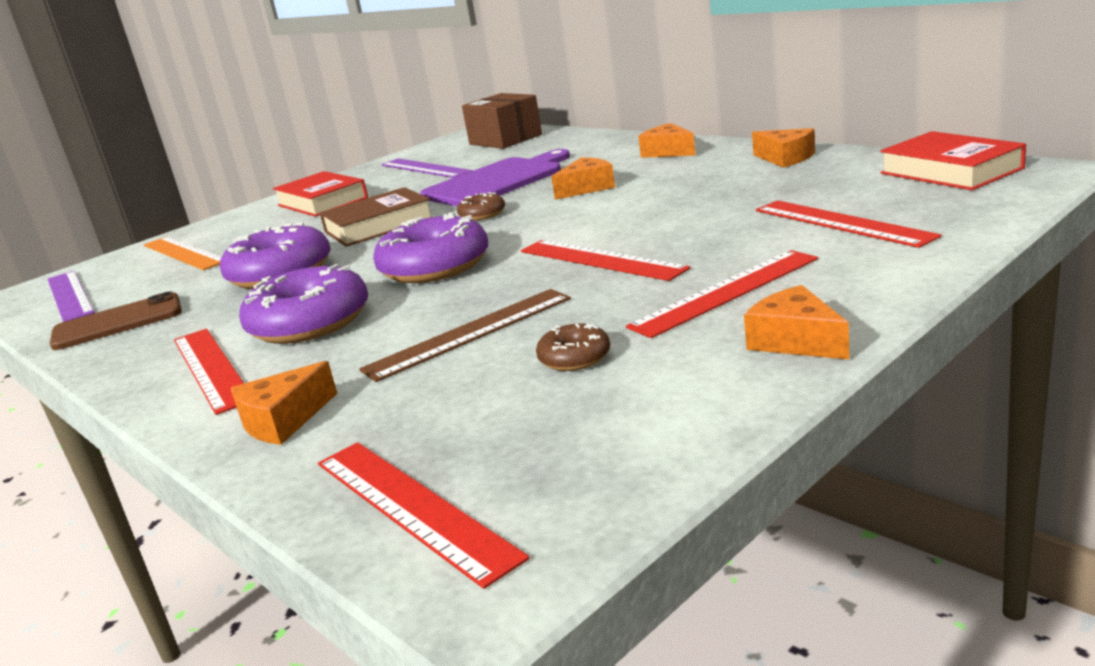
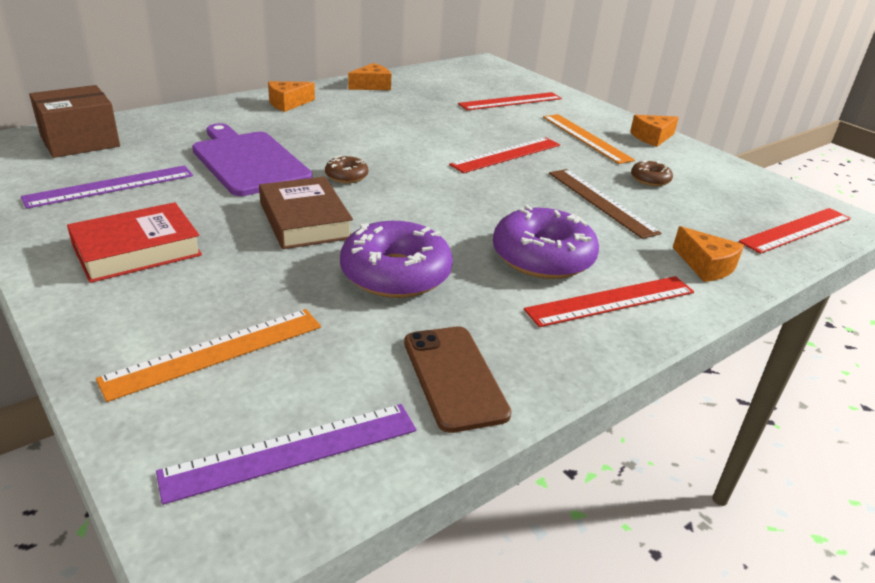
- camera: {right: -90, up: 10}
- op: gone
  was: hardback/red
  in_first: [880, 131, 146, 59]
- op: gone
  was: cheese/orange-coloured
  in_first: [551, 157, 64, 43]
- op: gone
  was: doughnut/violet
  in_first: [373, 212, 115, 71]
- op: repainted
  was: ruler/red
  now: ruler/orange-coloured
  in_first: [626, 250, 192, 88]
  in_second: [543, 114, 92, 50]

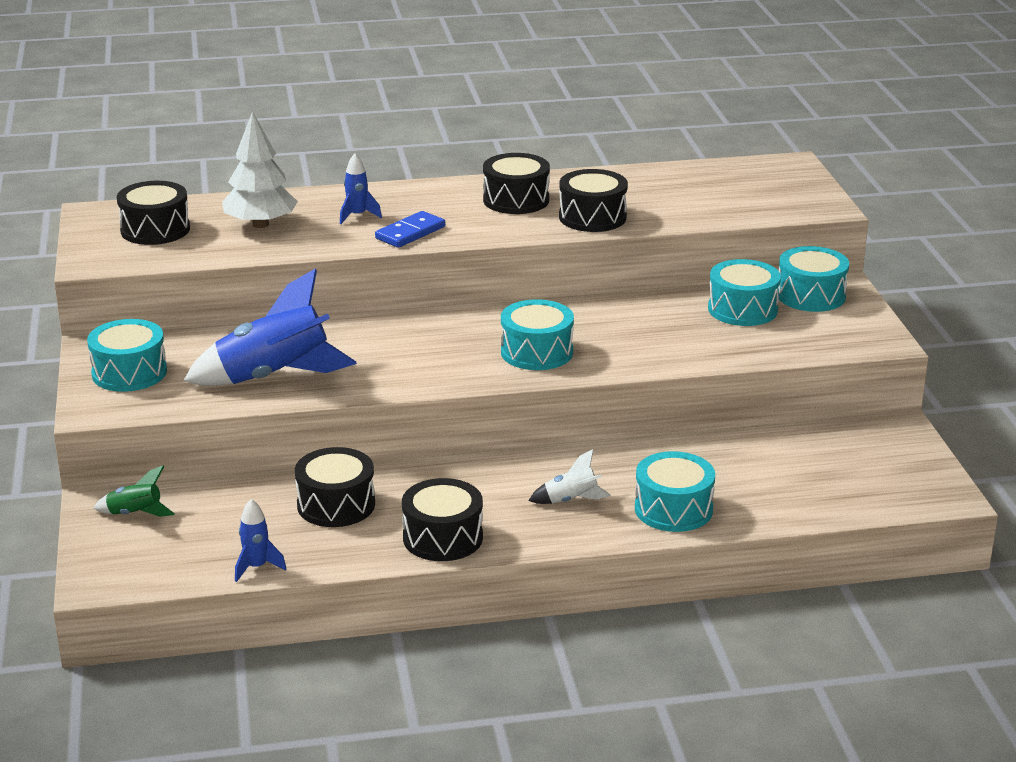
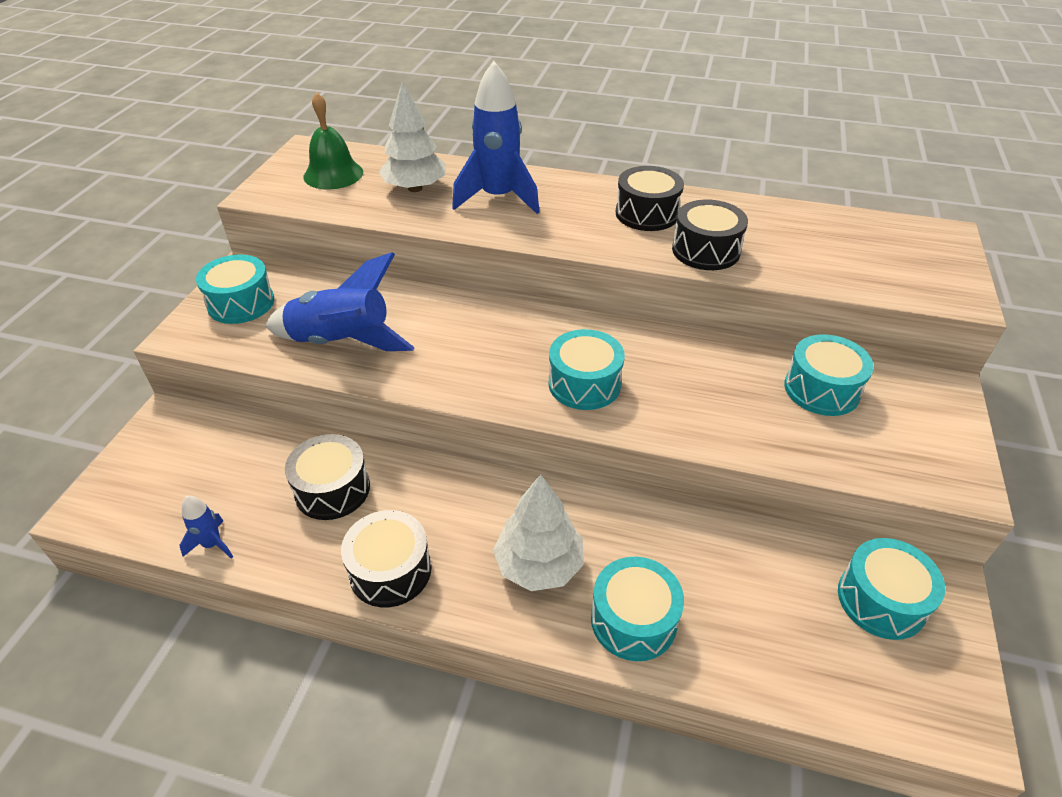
- camera: {right: 25, up: 15}
- op: scaled
  was: toy rocket/blue
  in_first: [340, 153, 42, 71]
  in_second: [452, 61, 88, 153]
  ratio: 2.17
- op: swapped
  was: snare drum/black
  now: school bell/leaf-green
  in_first: [117, 181, 73, 64]
  in_second: [303, 92, 60, 98]
- op: gone
  was: domino/blue
  in_first: [375, 211, 70, 37]
- op: shifted
  was: snare drum/turquoise
  in_first: [778, 246, 71, 66]
  in_second: [838, 538, 107, 102]
- op: swapped
  was: toy rocket/white
  now: tree/white
  in_first: [528, 449, 83, 55]
  in_second: [493, 474, 91, 117]
- op: gone
  was: toy rocket/leaf-green
  in_first: [93, 466, 82, 51]

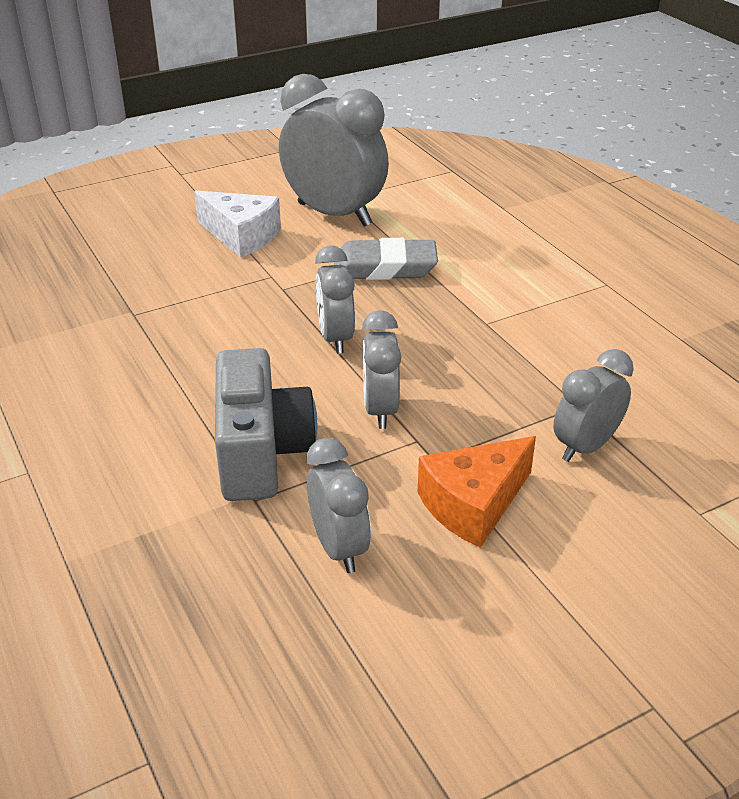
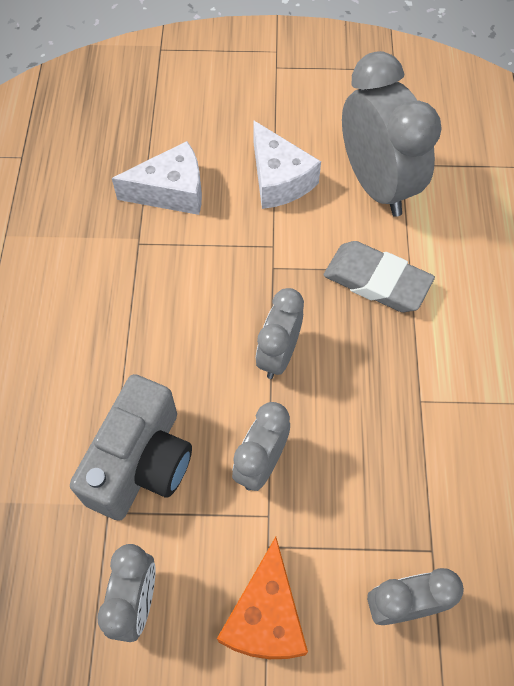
- camera: {right: 30, up: 25}
- op: rotated
  was: cheese/orange-coloured
  in_first: [418, 436, 118, 112]
  in_second: [217, 537, 91, 122]
  clockwise: -75
- op: new
  now: cheese/white
  in_second: [112, 141, 90, 74]

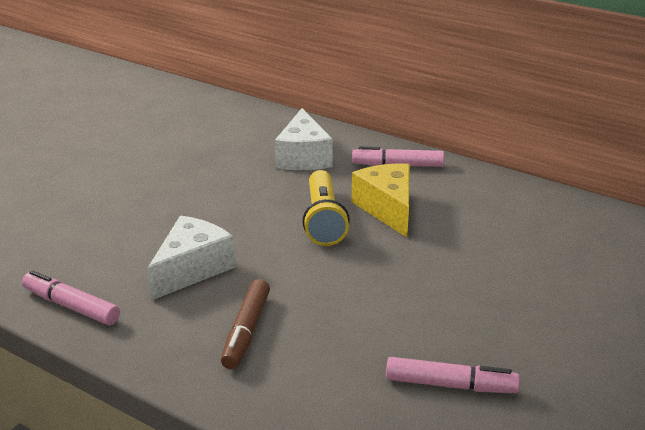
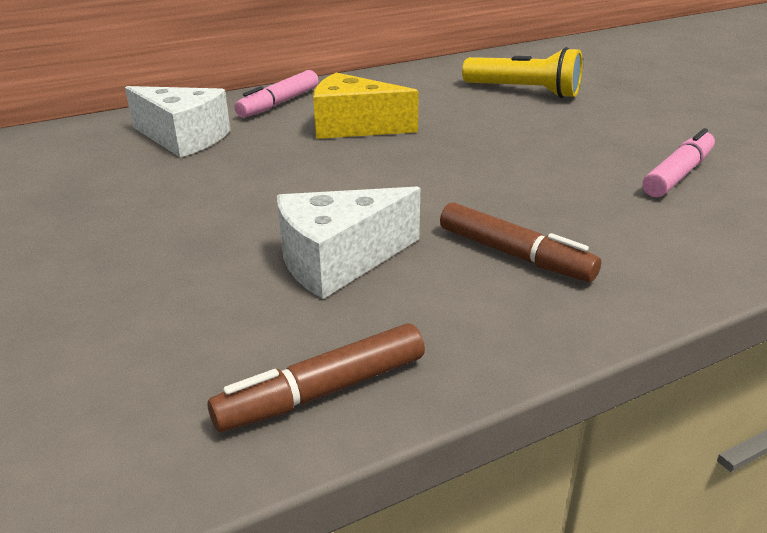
- camera: {right: -60, up: 0}
- op: shifted
  was: torch/bright yellow
  in_first: [302, 170, 48, 76]
  in_second: [462, 47, 121, 51]
- op: rotated
  was: cheese/white
  in_first: [148, 216, 87, 84]
  in_second: [277, 187, 143, 112]
  clockwise: -90
- op: repainted
  was: felt pen/rosy
  now: felt pen/dark brown
  in_first: [22, 270, 98, 55]
  in_second: [207, 324, 218, 108]

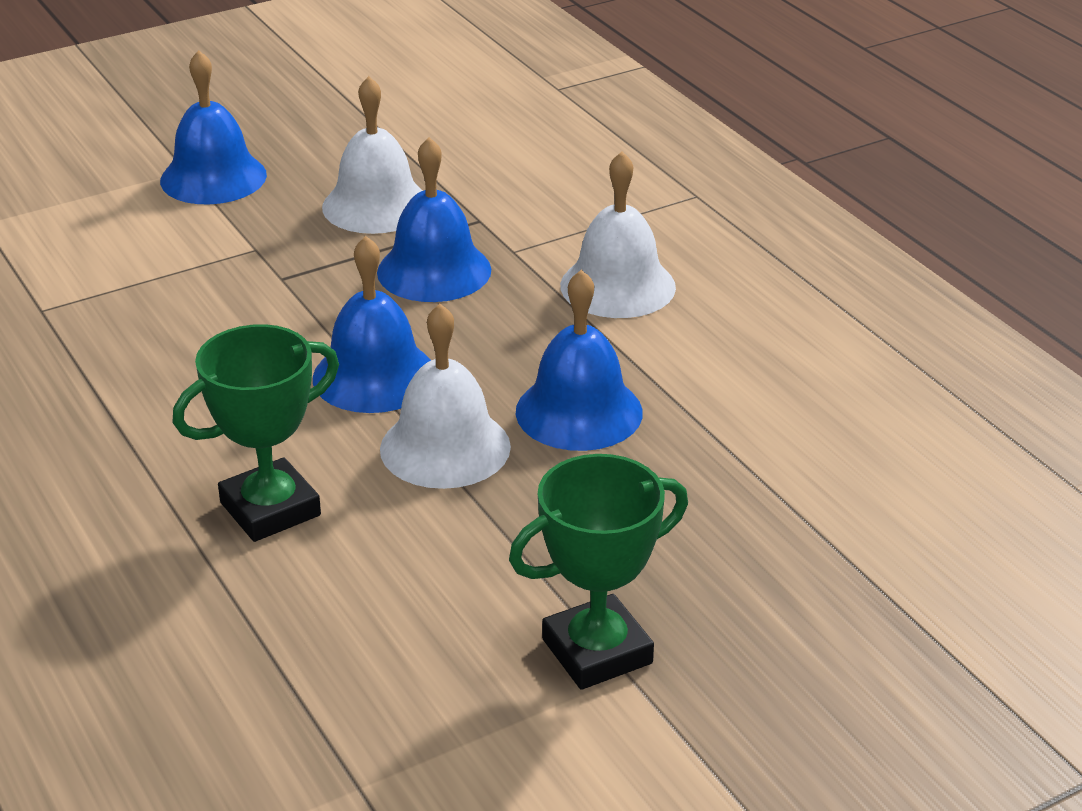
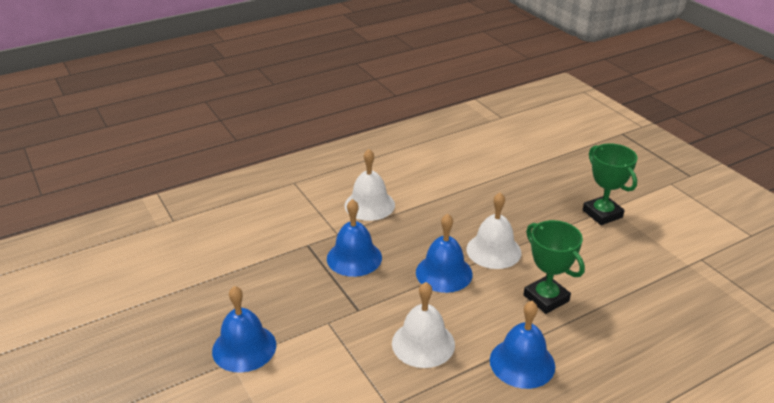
- camera: {right: -90, up: 0}
- op: shifted
  was: school bell/white
  in_first: [322, 76, 101, 158]
  in_second: [392, 282, 63, 86]
- op: shifted
  was: school bell/blue
  in_first: [516, 270, 127, 181]
  in_second: [490, 301, 65, 88]

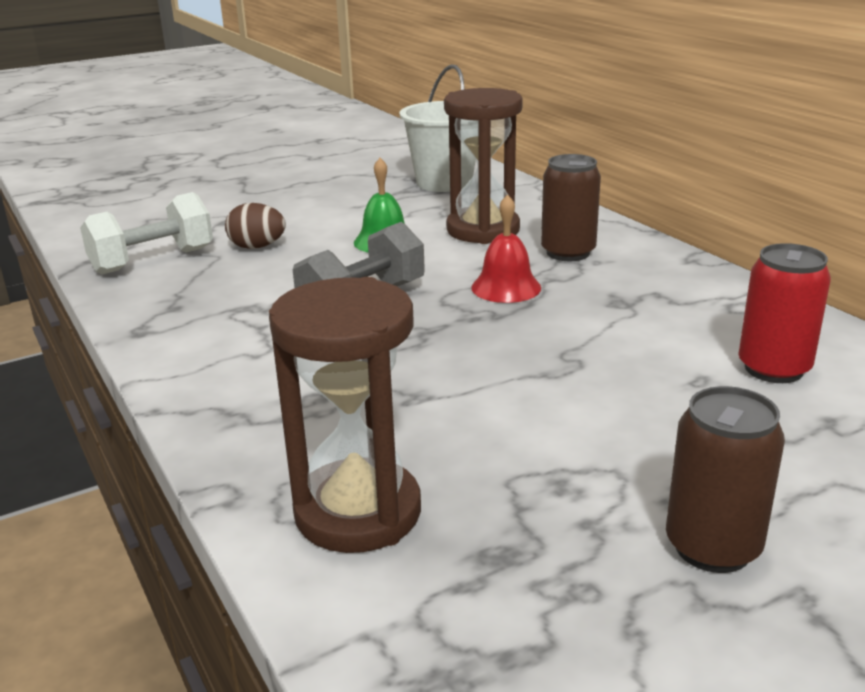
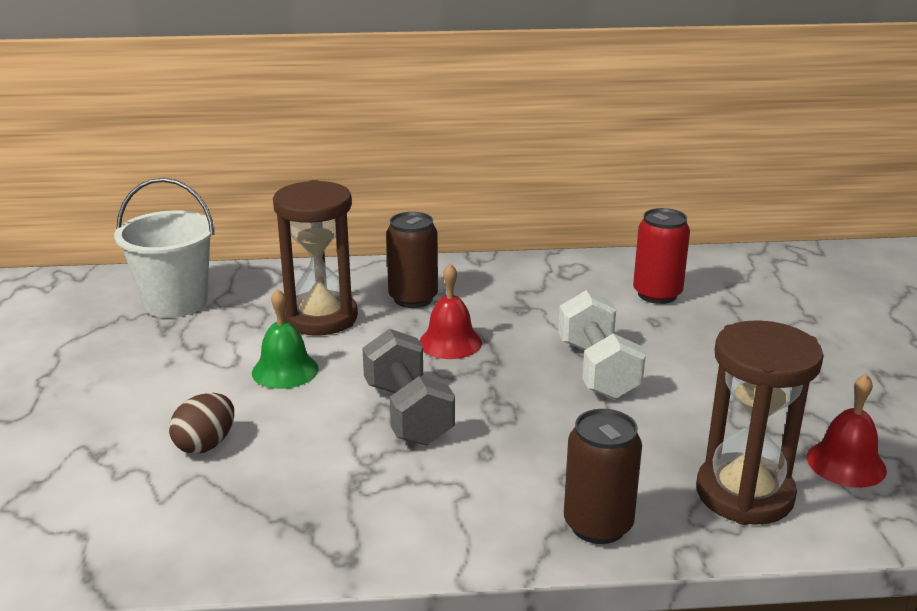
- camera: {right: -65, up: 0}
- op: shifted
  was: hand weight/white
  in_first: [80, 192, 133, 83]
  in_second: [558, 290, 88, 109]
- op: shifted
  was: tin/dark brown
  in_first: [666, 386, 119, 187]
  in_second: [564, 409, 78, 135]
- op: new
  now: school bell/red
  in_second: [807, 374, 80, 114]

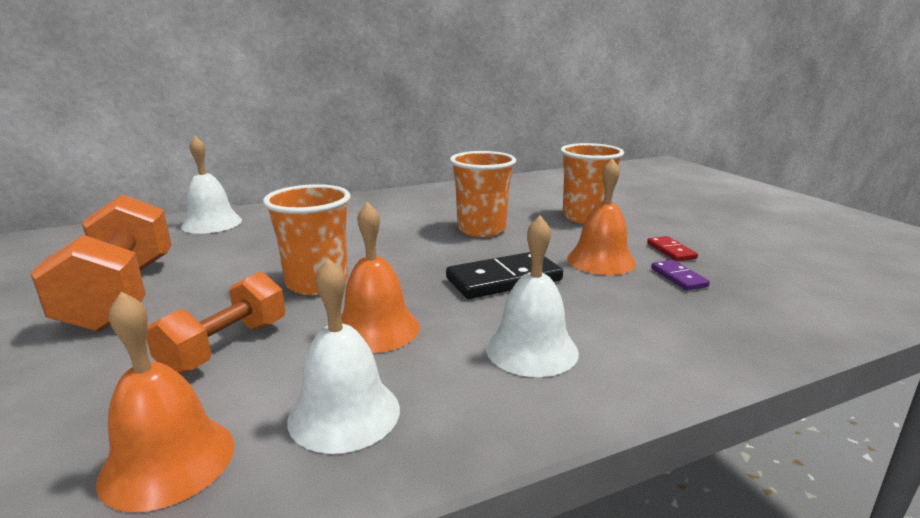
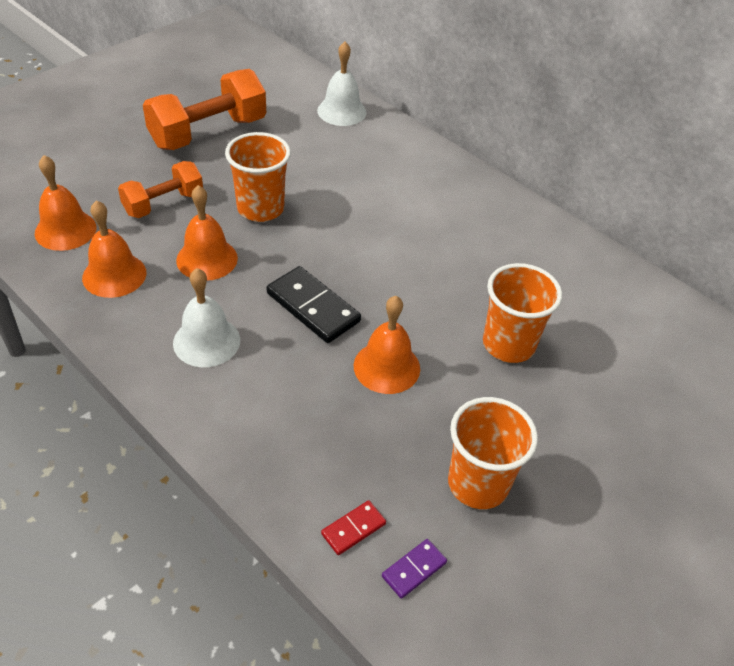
- camera: {right: 65, up: 25}
- op: shifted
  was: cup/orange-coloured
  in_first: [450, 151, 66, 86]
  in_second: [448, 397, 90, 112]
- op: shifted
  was: domino/red
  in_first: [647, 236, 51, 25]
  in_second: [321, 500, 65, 55]
- op: repainted
  was: school bell/white
  now: school bell/orange-coloured
  in_first: [287, 258, 113, 196]
  in_second: [82, 200, 64, 98]
- op: shifted
  was: domino/violet
  in_first: [651, 260, 59, 31]
  in_second: [382, 539, 65, 60]
- op: rotated
  was: hand weight/orange-coloured
  in_first: [147, 272, 138, 102]
  in_second: [118, 161, 85, 57]
  clockwise: -45

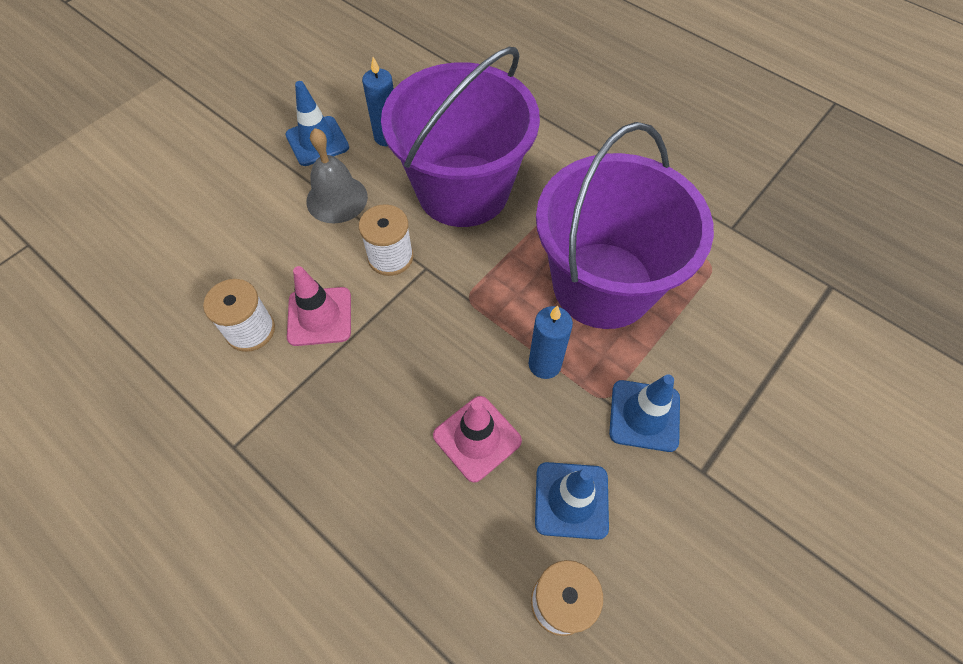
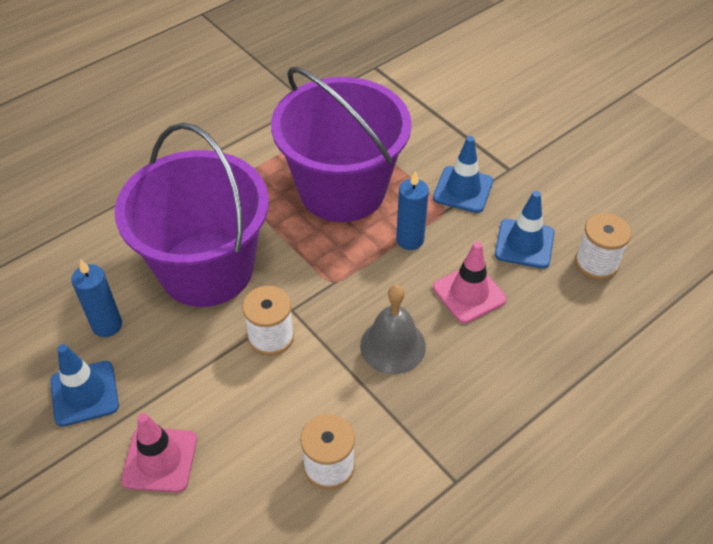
- camera: {right: -80, up: -10}
- op: shifted
  was: school bell/gray
  in_first: [306, 128, 62, 95]
  in_second: [360, 285, 66, 89]
- op: shifted
  was: traffic cone/rosy
  in_first: [287, 266, 64, 80]
  in_second: [121, 413, 76, 80]

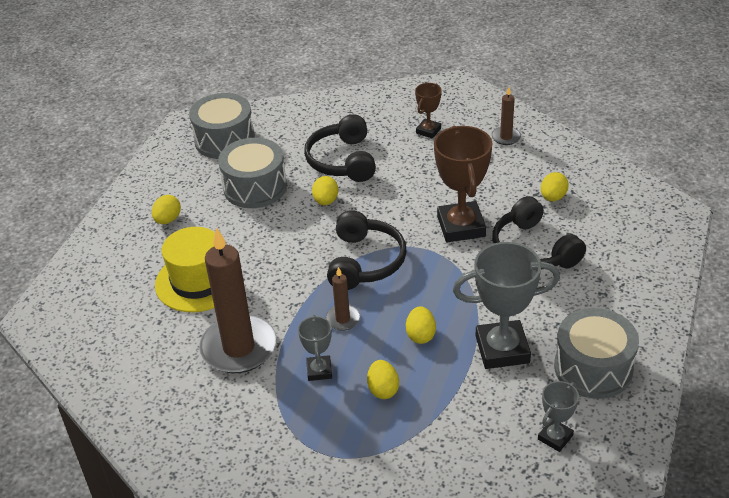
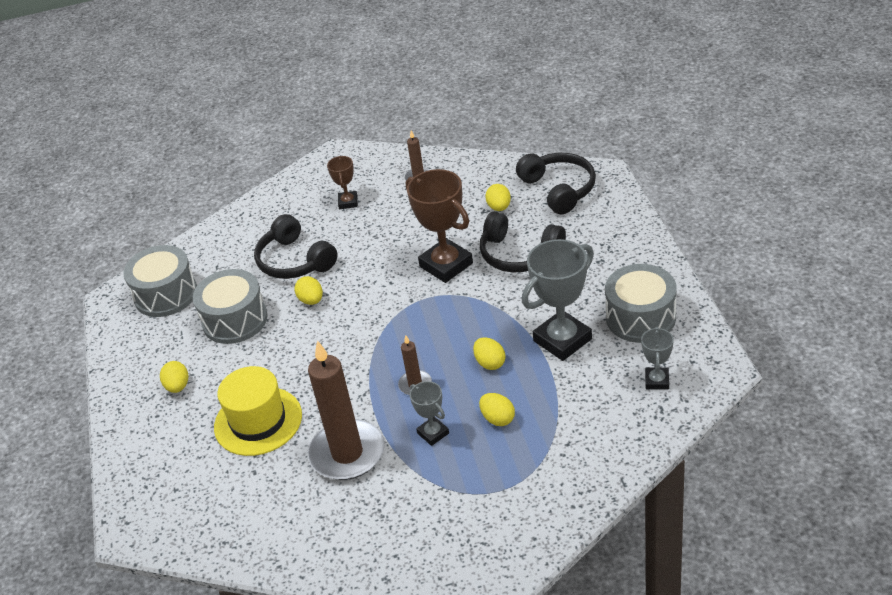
- camera: {right: -30, up: 0}
- op: shifted
  was: headphones/black
  in_first: [327, 210, 80, 80]
  in_second: [516, 153, 80, 61]

